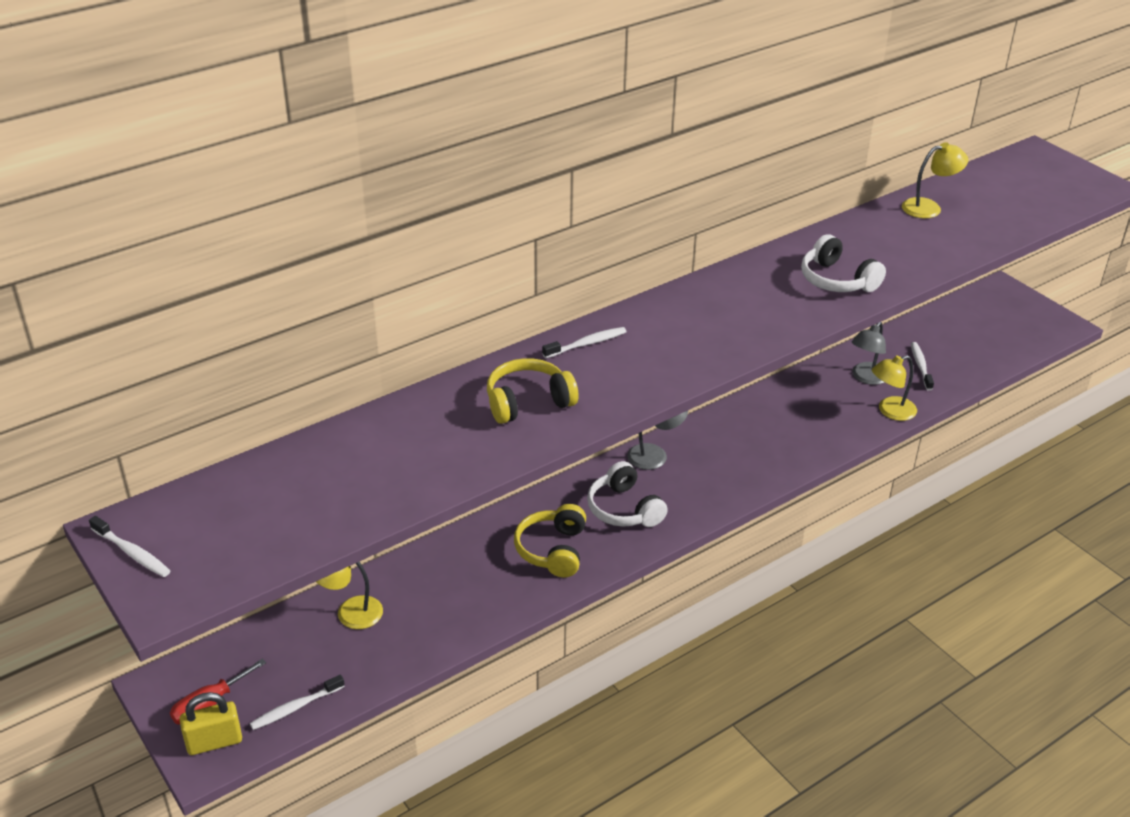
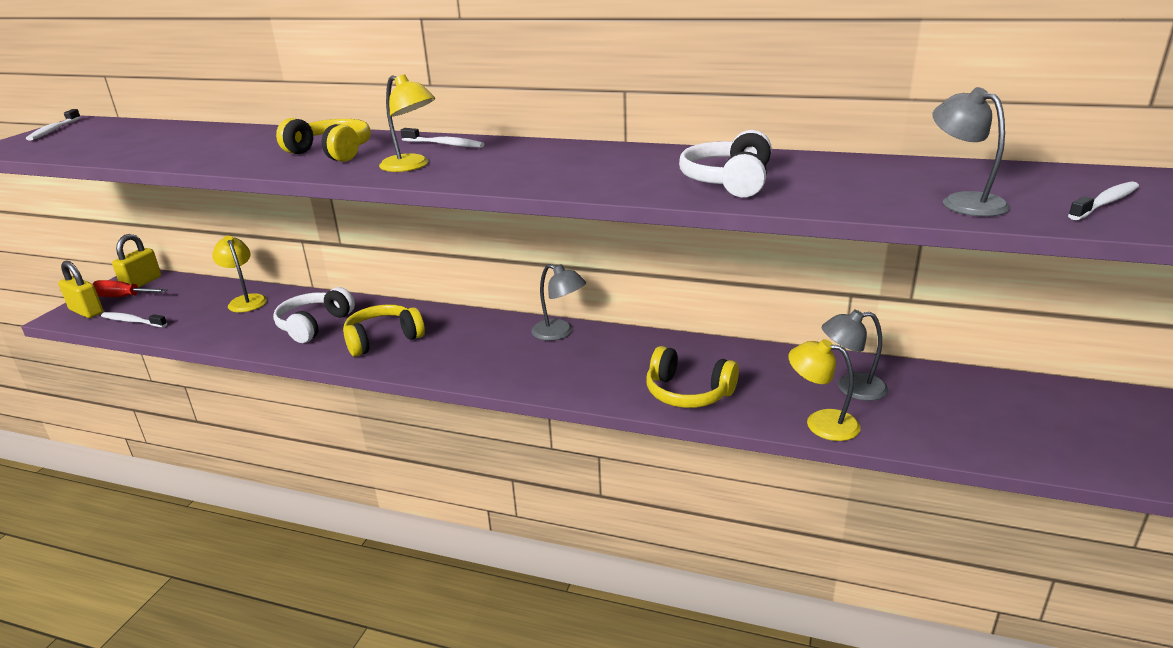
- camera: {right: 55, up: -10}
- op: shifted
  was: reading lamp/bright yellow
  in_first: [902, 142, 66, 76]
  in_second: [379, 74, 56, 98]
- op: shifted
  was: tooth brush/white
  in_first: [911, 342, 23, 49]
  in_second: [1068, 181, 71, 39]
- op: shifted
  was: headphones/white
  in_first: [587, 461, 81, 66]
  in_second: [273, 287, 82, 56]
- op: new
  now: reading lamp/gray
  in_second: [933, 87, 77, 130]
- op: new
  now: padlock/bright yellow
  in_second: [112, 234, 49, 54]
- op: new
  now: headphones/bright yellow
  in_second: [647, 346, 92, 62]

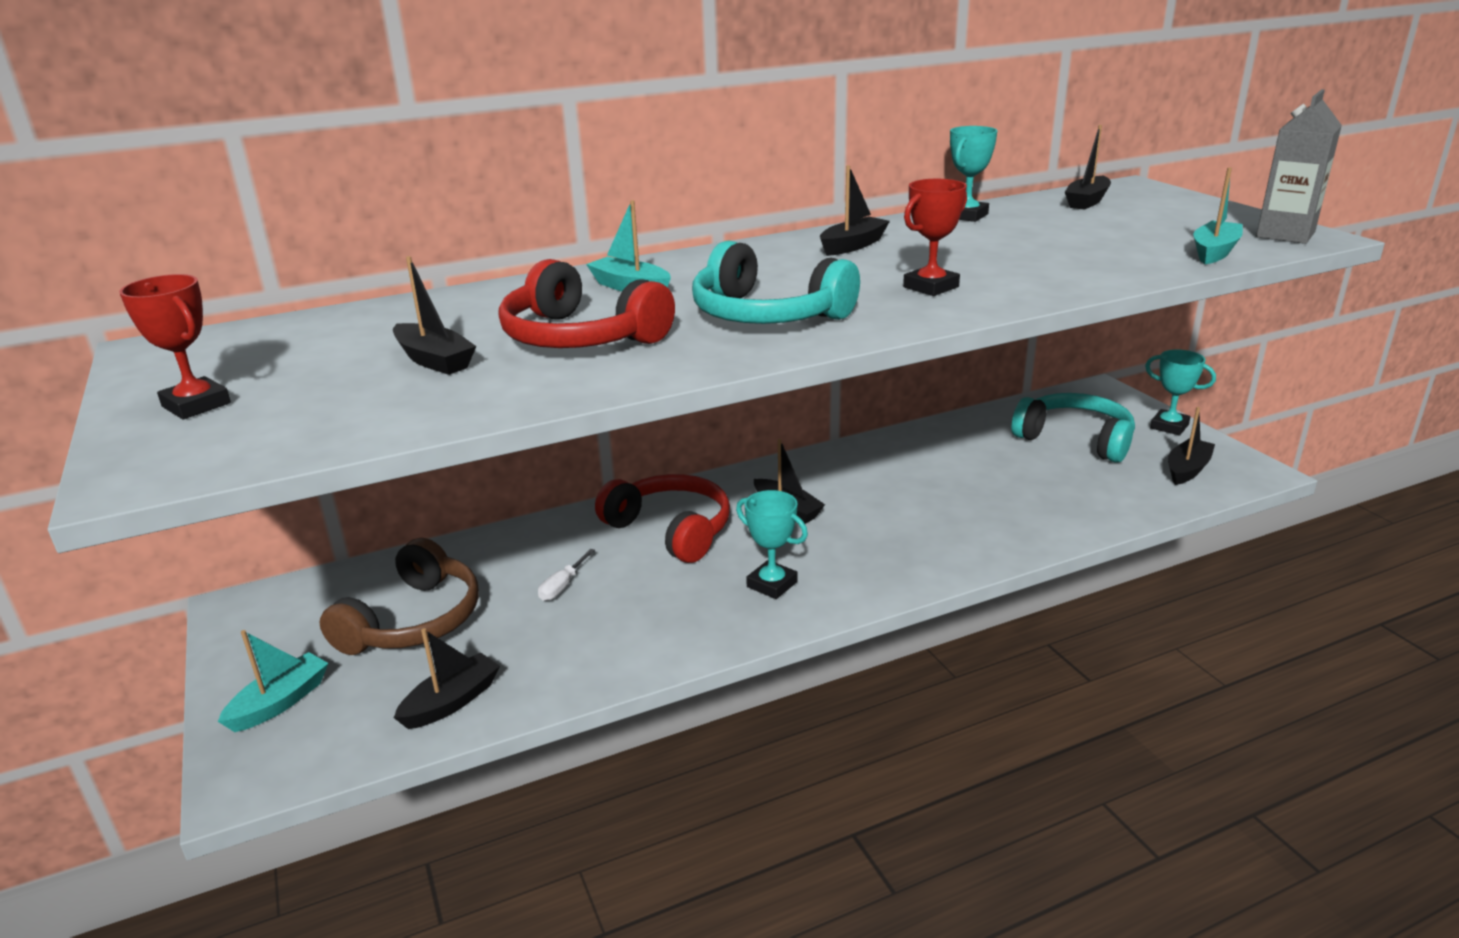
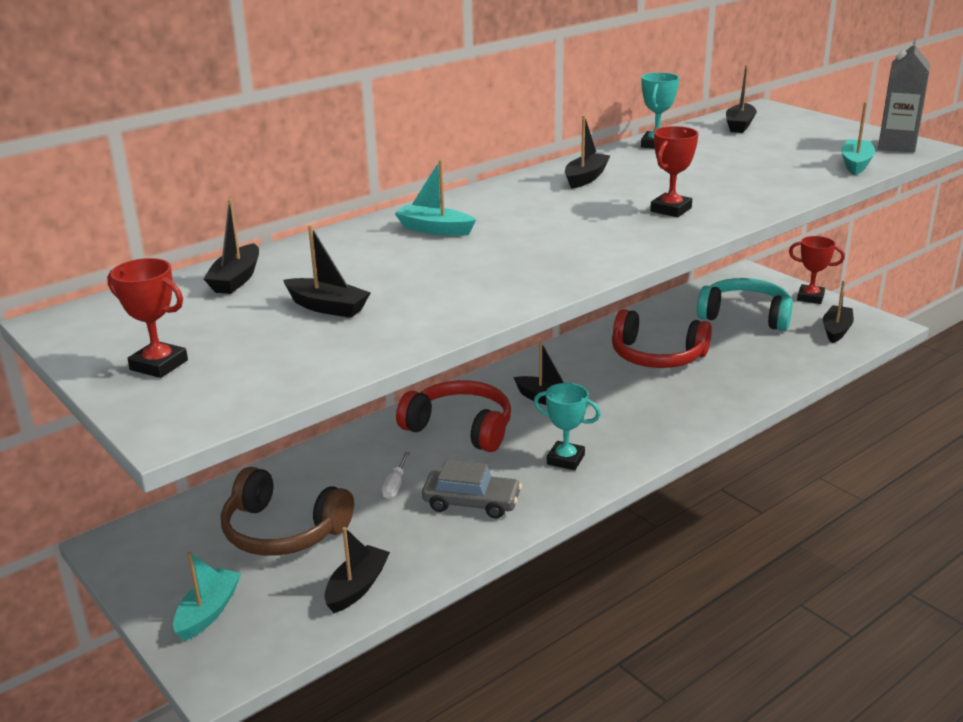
- camera: {right: -15, up: 0}
- op: gone
  was: headphones/turquoise
  in_first: [692, 241, 168, 83]
- op: shifted
  was: headphones/red
  in_first: [499, 259, 176, 89]
  in_second: [612, 309, 100, 59]
- op: repainted
  was: award cup/turquoise
  now: award cup/red
  in_first: [1145, 350, 71, 85]
  in_second: [789, 236, 56, 68]
- op: rotated
  was: headphones/dark brown
  in_first: [320, 538, 159, 117]
  in_second: [221, 467, 133, 89]
  clockwise: 105
- op: new
  now: boat/black
  in_second: [204, 199, 55, 95]
- op: new
  now: automobile/gray
  in_second: [422, 460, 100, 58]

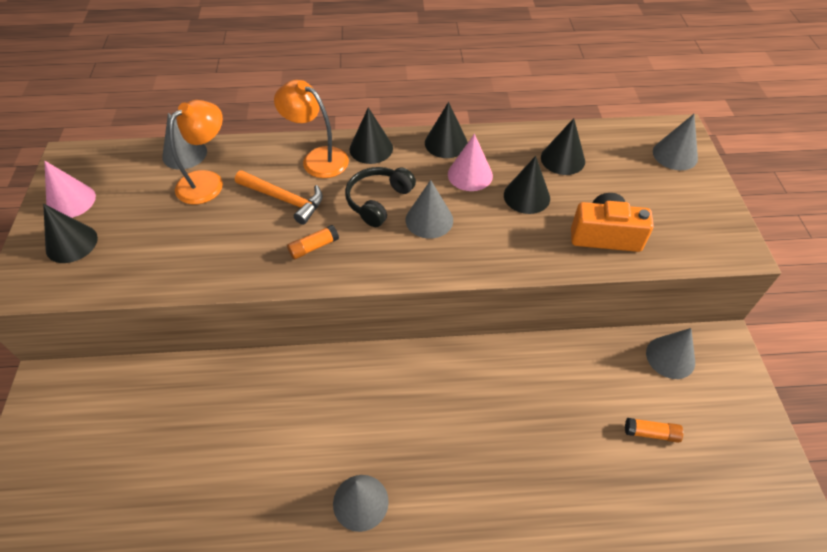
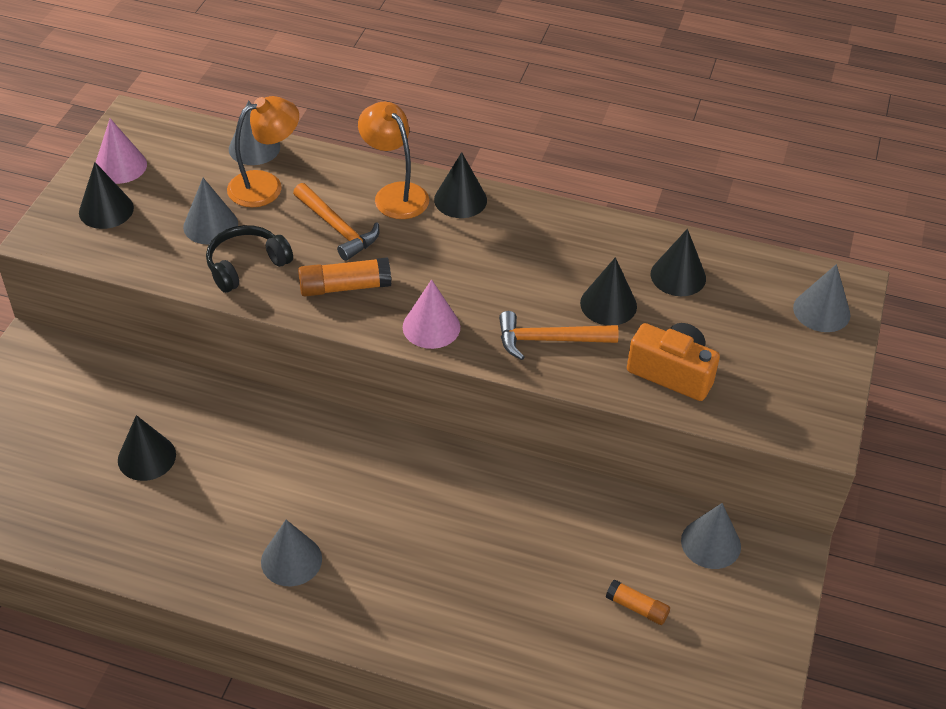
- camera: {right: 20, up: -5}
- op: shifted
  was: cone shape/black
  in_first: [425, 102, 43, 56]
  in_second: [118, 415, 58, 66]
- op: shifted
  was: cone shape/rosy
  in_first: [448, 134, 45, 57]
  in_second: [403, 280, 57, 69]
- op: shifted
  was: headphones/black
  in_first: [345, 167, 71, 60]
  in_second: [206, 225, 87, 68]
- op: shifted
  was: cone shape/gray
  in_first: [406, 180, 47, 59]
  in_second: [183, 178, 55, 66]
- op: scaled
  was: stick of glue/orange-coloured
  in_first: [287, 225, 52, 34]
  in_second: [298, 257, 93, 40]
  ratio: 1.59
- op: new
  now: carpenter's hammer/orange-coloured
  in_second: [499, 311, 120, 49]

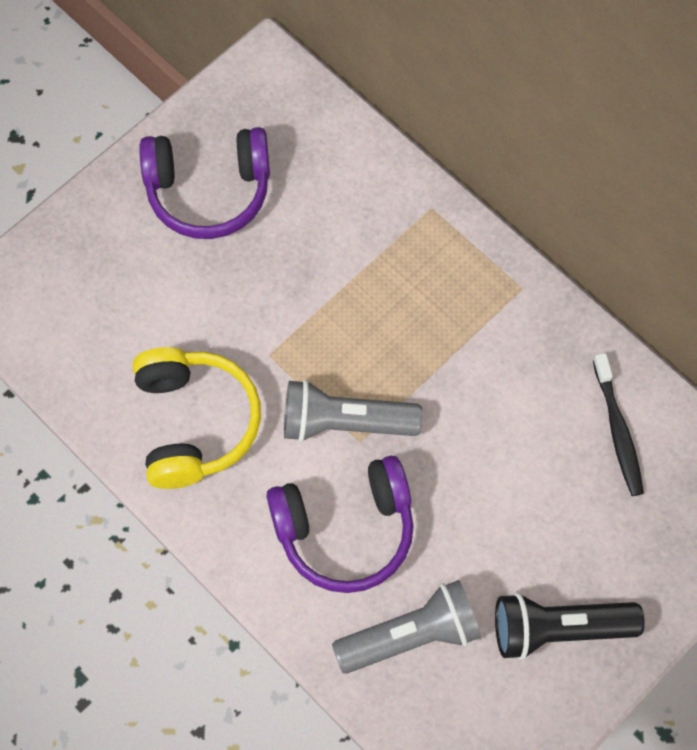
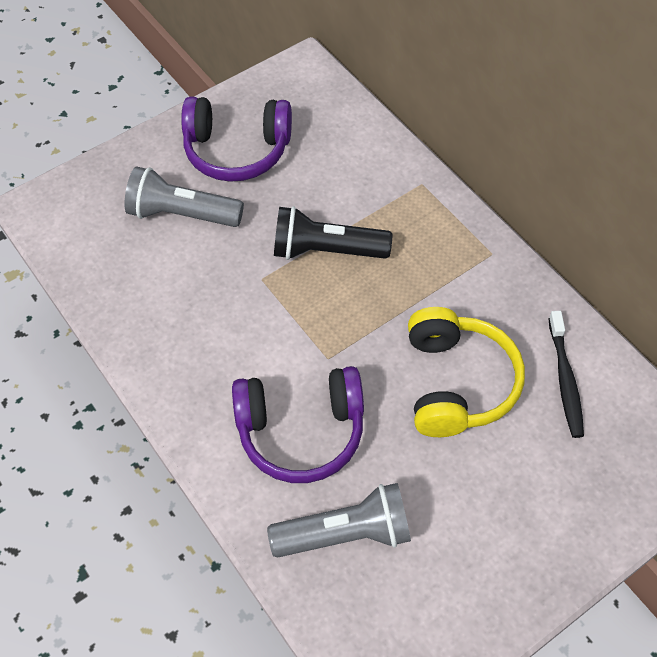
- camera: {right: 10, up: -10}
- op: shifted
  was: headphones/bright yellow
  in_first: [133, 347, 128, 142]
  in_second: [408, 307, 117, 130]
- op: shifted
  was: torch/gray
  in_first: [284, 380, 138, 62]
  in_second: [124, 166, 120, 61]
- op: shifted
  was: torch/black
  in_first: [495, 593, 150, 67]
  in_second: [274, 206, 118, 54]

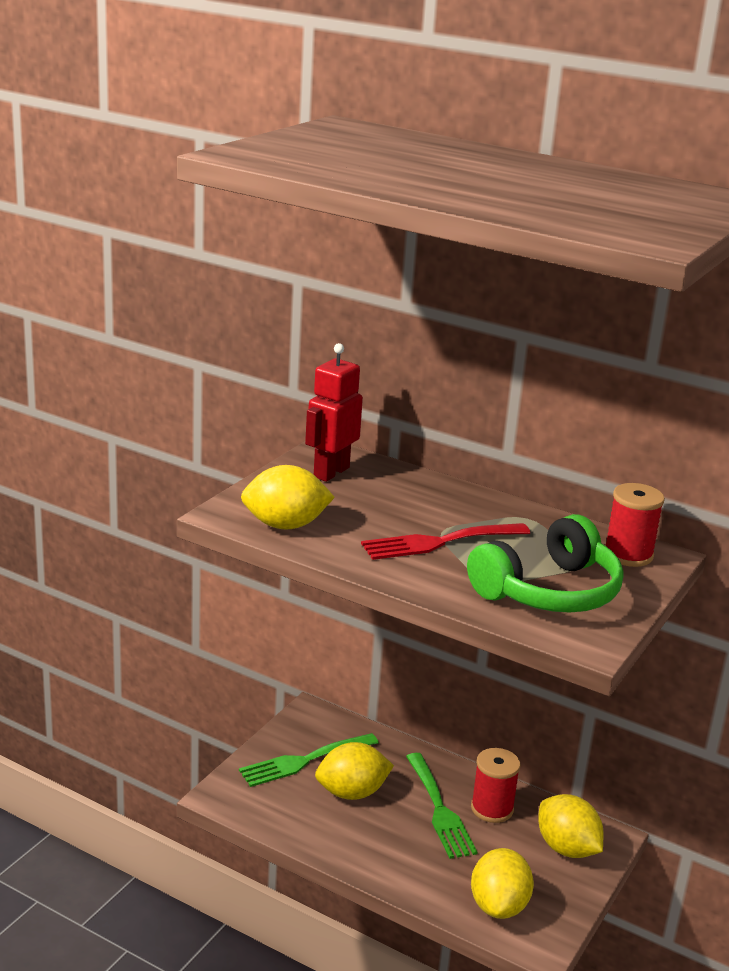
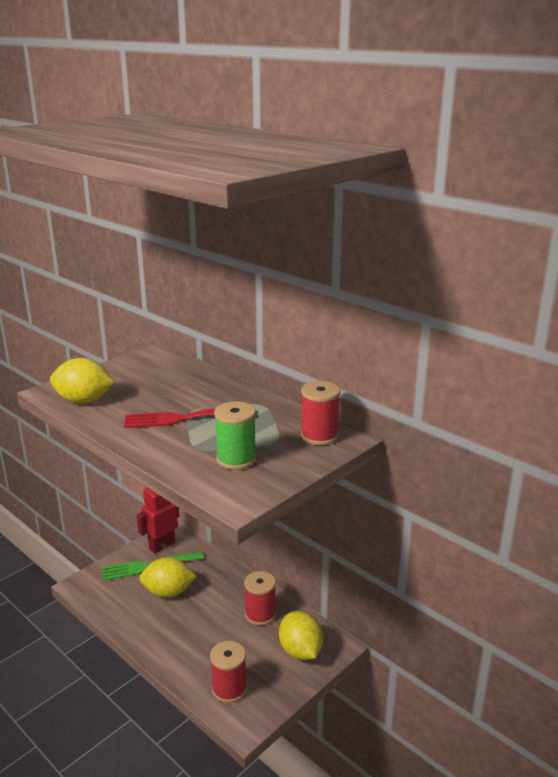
- camera: {right: 15, up: 0}
- op: shifted
  was: toy robot/red
  in_first: [305, 343, 58, 139]
  in_second: [137, 487, 42, 67]
- op: swapped
  was: headphones/leaf-green
  now: spool/leaf-green
  in_first: [467, 514, 156, 99]
  in_second: [214, 401, 42, 69]
- op: gone
  was: table fork/leaf-green
  in_first: [406, 753, 72, 106]
- op: swapped
  was: lemon/bright yellow
  now: spool/red
  in_first: [471, 848, 63, 71]
  in_second: [210, 641, 37, 62]

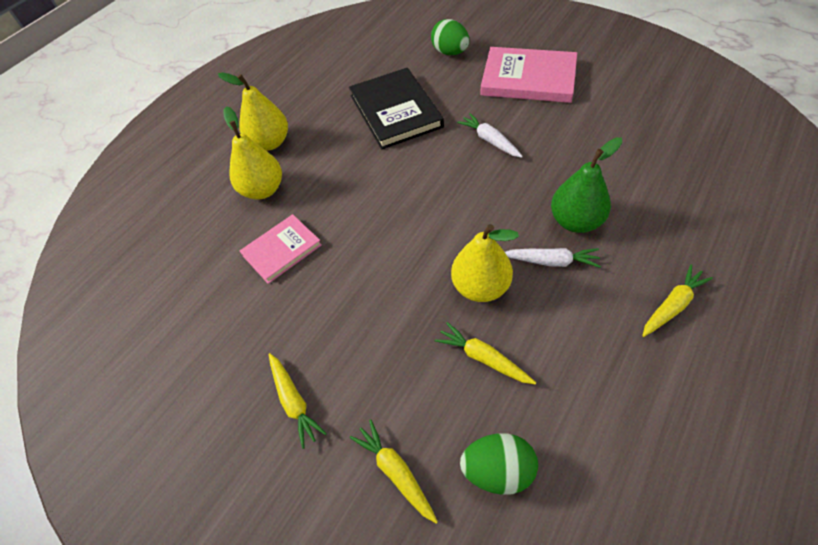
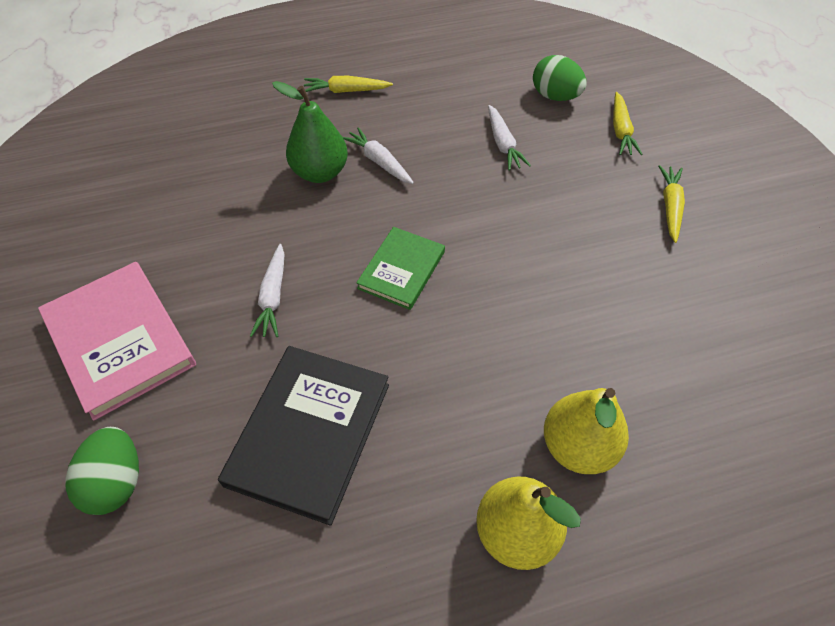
- camera: {right: -145, up: 0}
- op: gone
  was: hardback/rosy
  in_first: [240, 214, 82, 70]
- op: gone
  was: pear fruit/bright yellow
  in_first: [451, 224, 68, 78]
- op: repainted
  was: toy carrot/bright yellow
  now: toy carrot/white
  in_first: [435, 322, 101, 63]
  in_second: [488, 105, 43, 65]
- op: new
  now: hardback/leaf-green
  in_second: [356, 227, 89, 83]

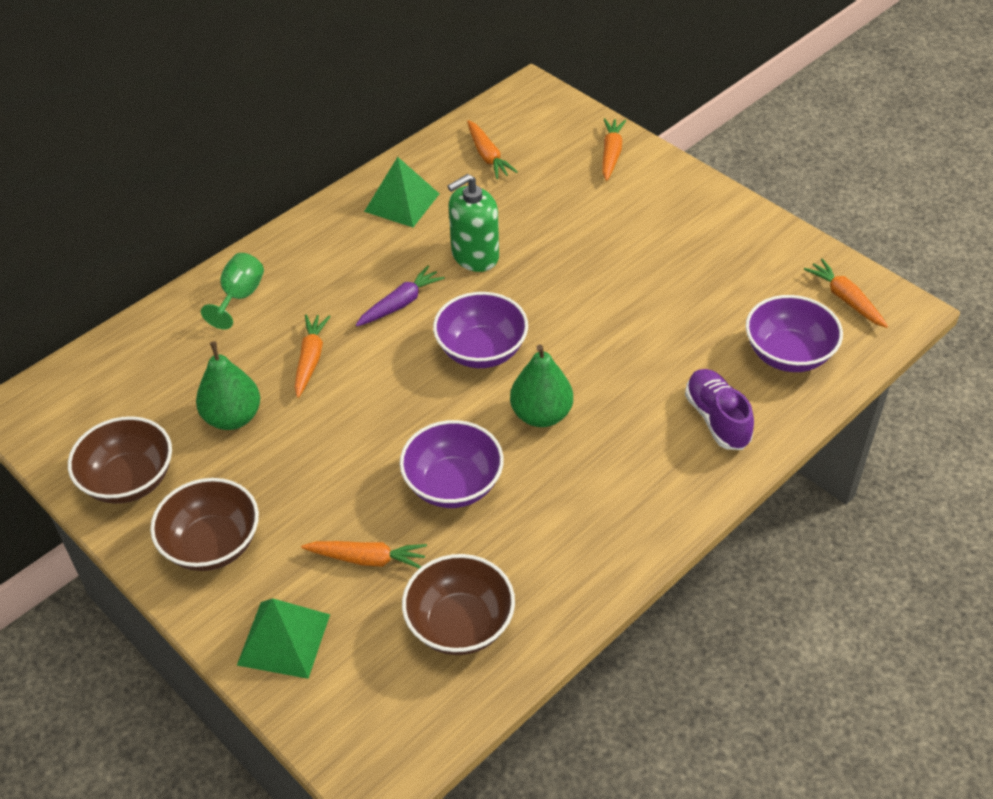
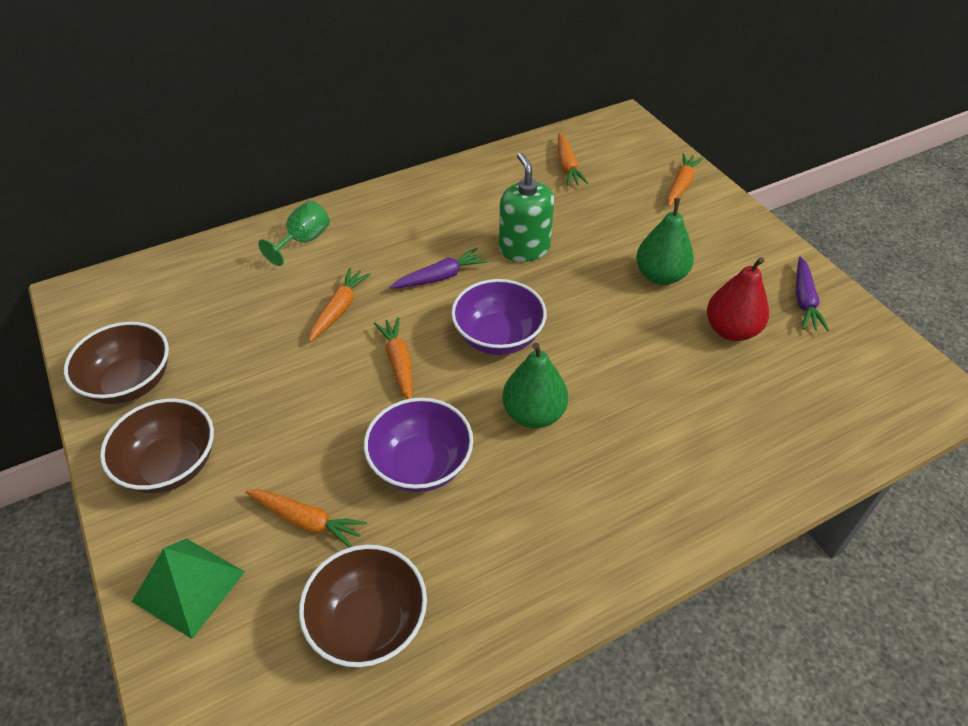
- camera: {right: 15, up: 0}
- op: gone
  was: solid pyramid/leaf-green
  in_first: [364, 157, 75, 70]
- op: rotated
  was: soap dispenser/leaf-green
  in_first: [448, 174, 51, 98]
  in_second: [499, 153, 55, 109]
  clockwise: 90
- op: shifted
  was: toy carrot/orange-coloured
  in_first: [804, 259, 84, 69]
  in_second: [374, 317, 39, 82]
- op: gone
  was: deep dish/violet
  in_first: [746, 295, 97, 77]
- op: shifted
  was: pear fruit/leaf-green
  in_first: [196, 341, 64, 89]
  in_second: [636, 198, 58, 87]
- op: gone
  was: lace-up shoe/violet
  in_first: [685, 369, 69, 81]
- op: new
  now: toy carrot/violet
  in_second: [796, 256, 33, 75]
- op: new
  now: pear fruit/red
  in_second: [707, 257, 62, 84]

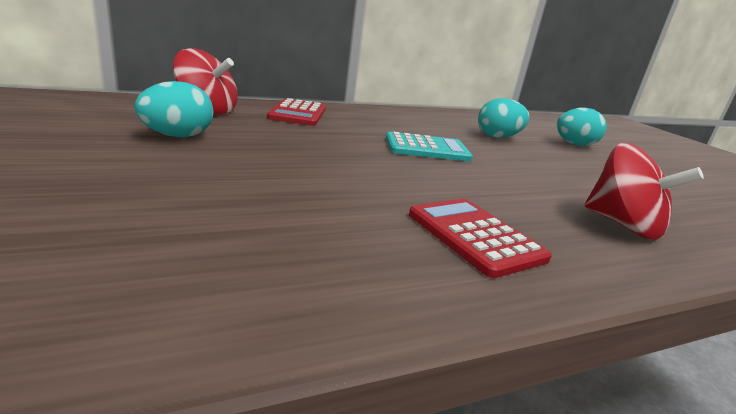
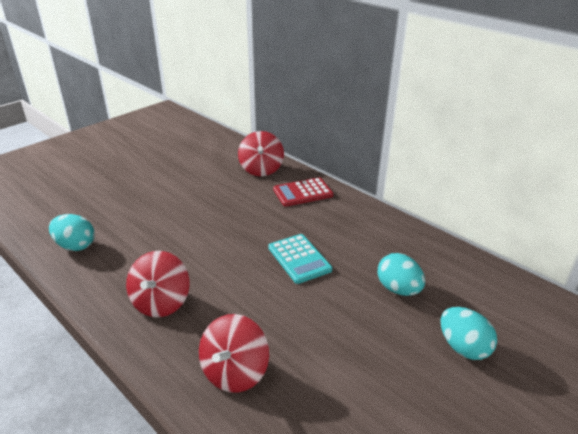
- camera: {right: 70, up: 10}
- op: shifted
  was: egg shape/turquoise
  in_first: [134, 81, 79, 56]
  in_second: [49, 214, 46, 37]
- op: swapped
  was: calculator/red
  now: spinning top/red
  in_first: [409, 199, 143, 79]
  in_second: [126, 251, 63, 66]

